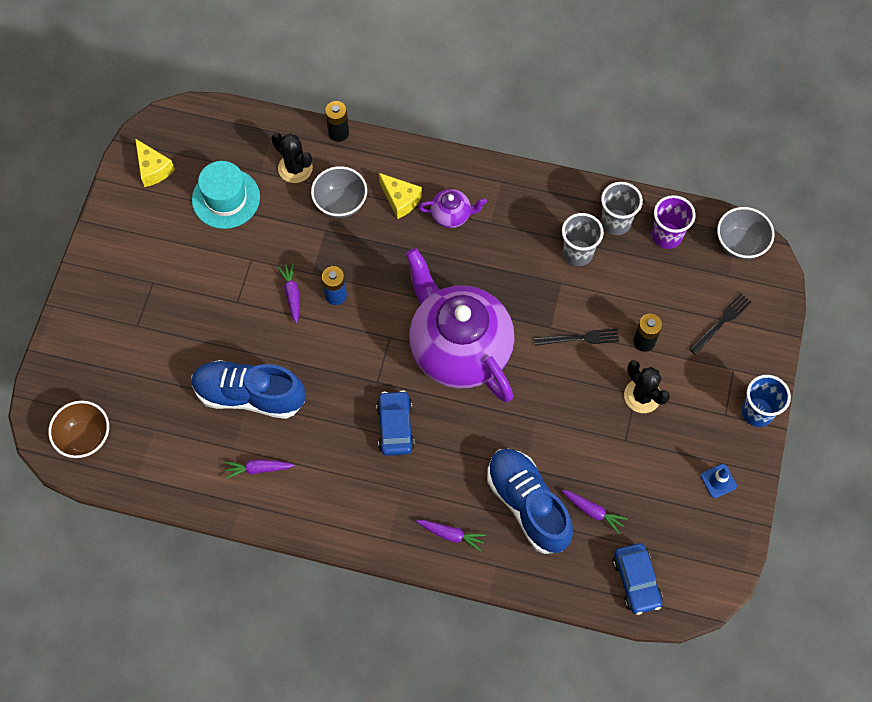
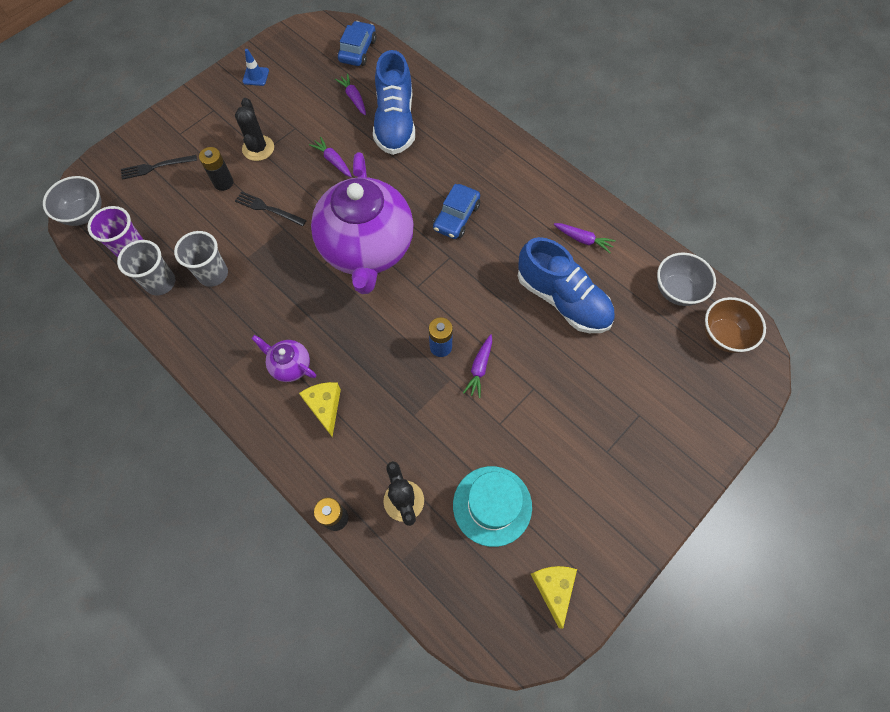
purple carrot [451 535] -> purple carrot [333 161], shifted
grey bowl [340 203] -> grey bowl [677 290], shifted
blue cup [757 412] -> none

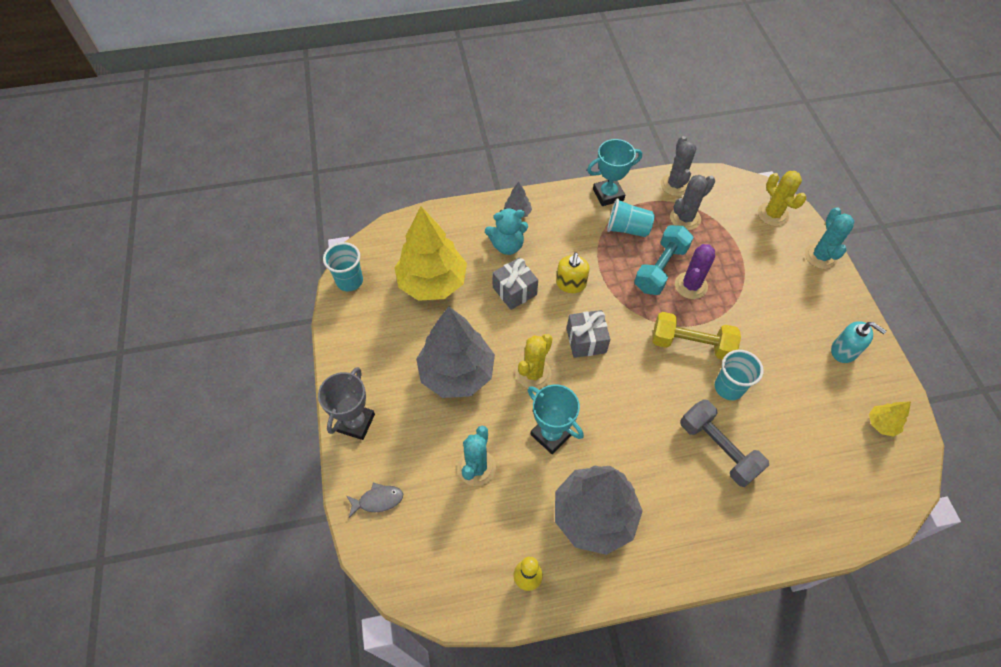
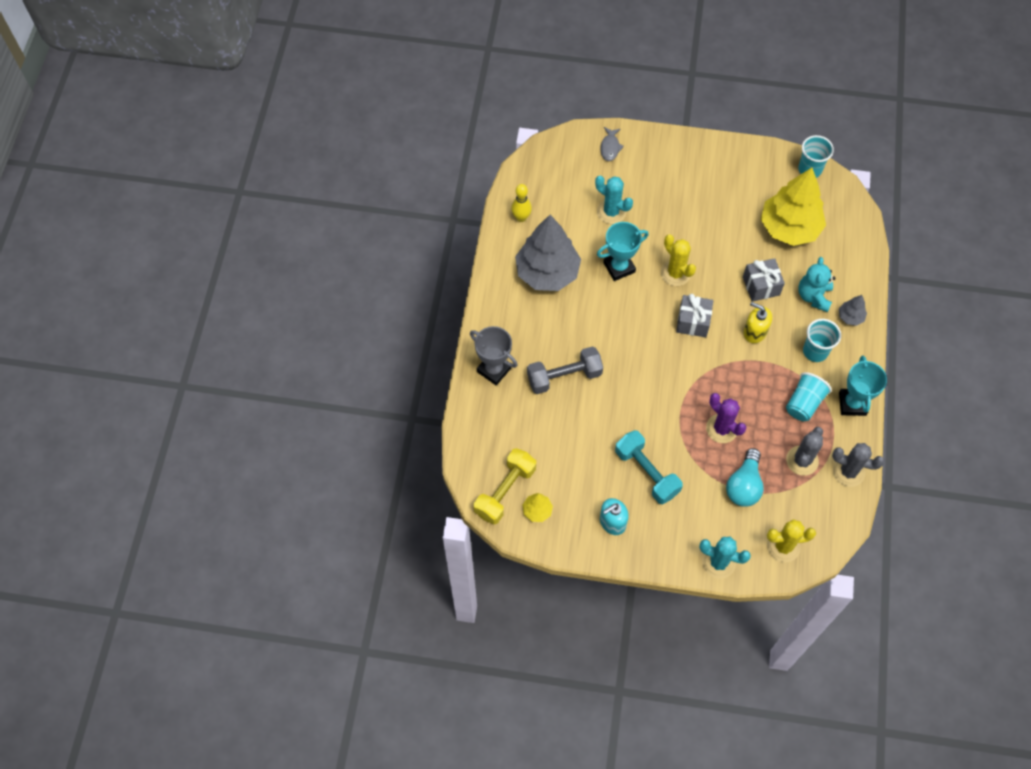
grey trophy [355 423] -> grey trophy [494 370], shifted
yellow dumbbell [691 344] -> yellow dumbbell [505 491], shifted
turquoise dumbbell [660 268] -> turquoise dumbbell [646 472], shifted
none -> turquoise light bulb [744 485]
grey cactus [685 218] -> grey cactus [802 460], 45 degrees clockwise
turquoise cup [728 387] -> turquoise cup [815 351], shifted
grey tree [457 373] -> none

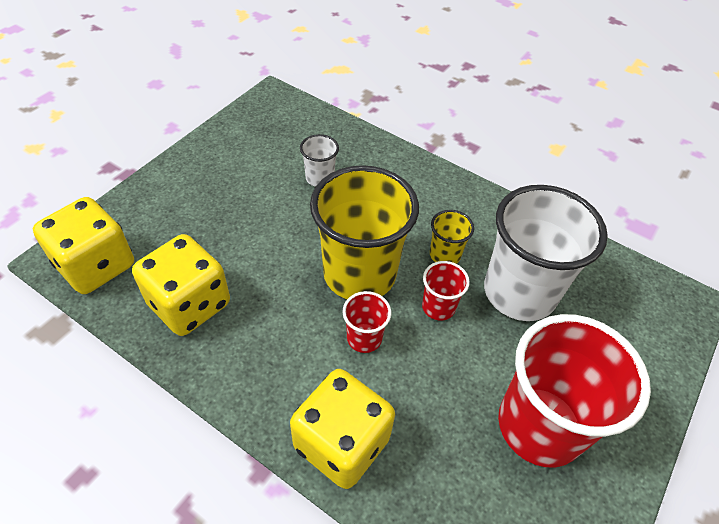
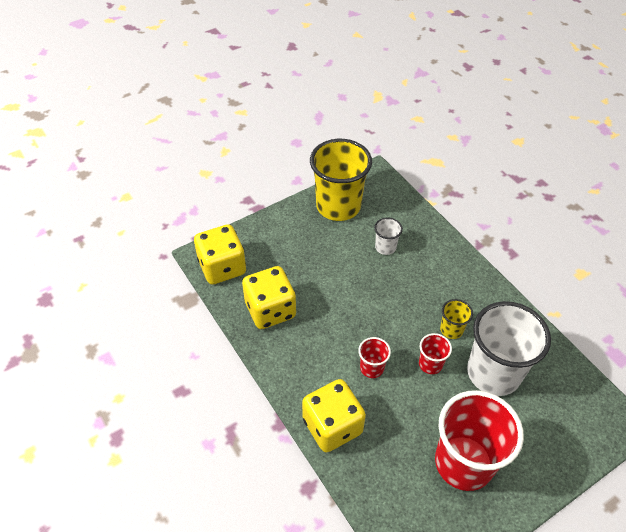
yellow cup [359 274] -> yellow cup [338 206], shifted

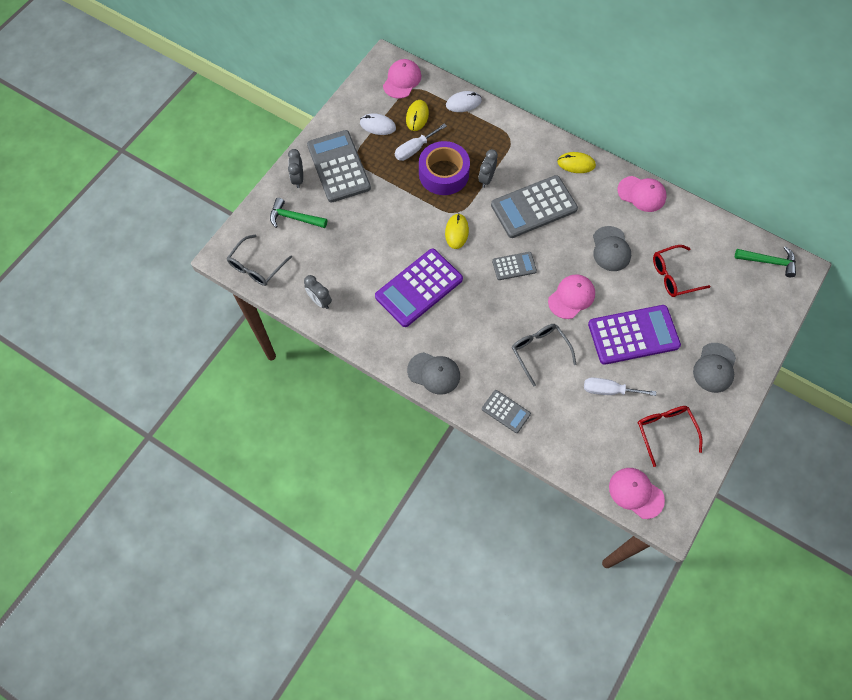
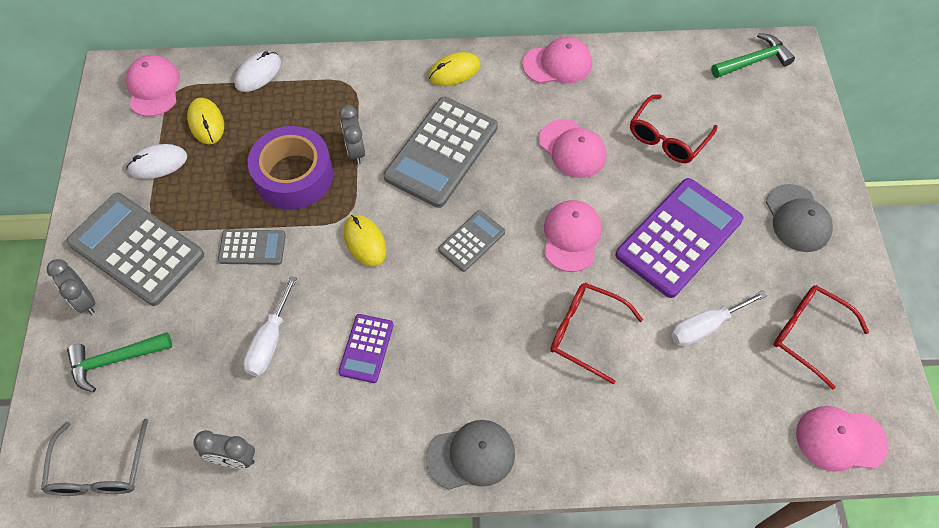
grey calculator [506 411] -> grey calculator [252 247], shifted
white screwdriver [414 149] -> white screwdriver [270 341], shifted
purple calculator [419 288] -> purple calculator [366 348], x0.51
grey cap [611 249] -> pink cap [572 149]
grey glasses [539 351] -> red glasses [585 332]

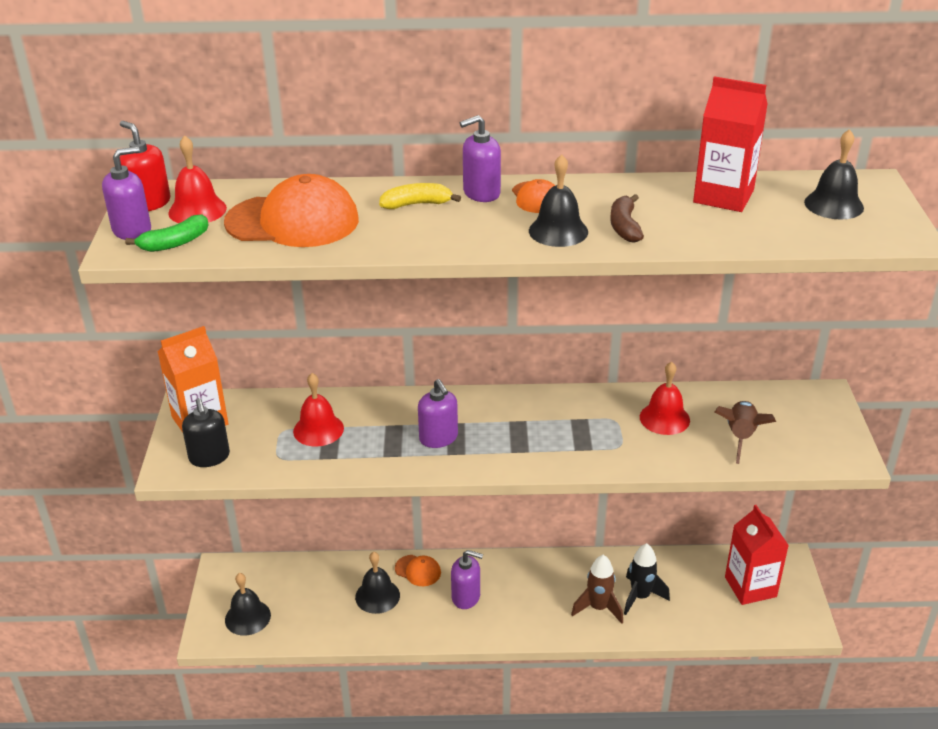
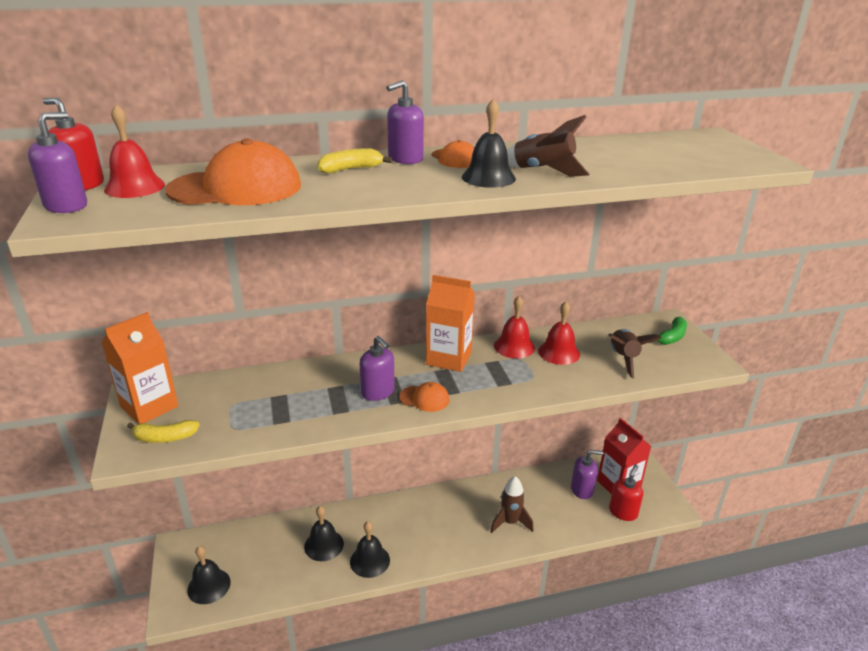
black soap dispenser [209 457] -> yellow banana [165 438]
black bell [834 205] -> black bell [370 561], shifted
orange cap [418 571] -> orange cap [424 398], shifted
none -> orange carton [449 358]
red bell [318 429] -> red bell [514 346], shifted
brown banana [624 227] -> brown rocket [543 171]
purple soap dispenser [466 597] -> purple soap dispenser [582 490], shifted
none -> red soap dispenser [623 512]
green banana [175 243] -> green banana [672 337], shifted
black rocket [640 597] -> none
red carton [723 196] -> none

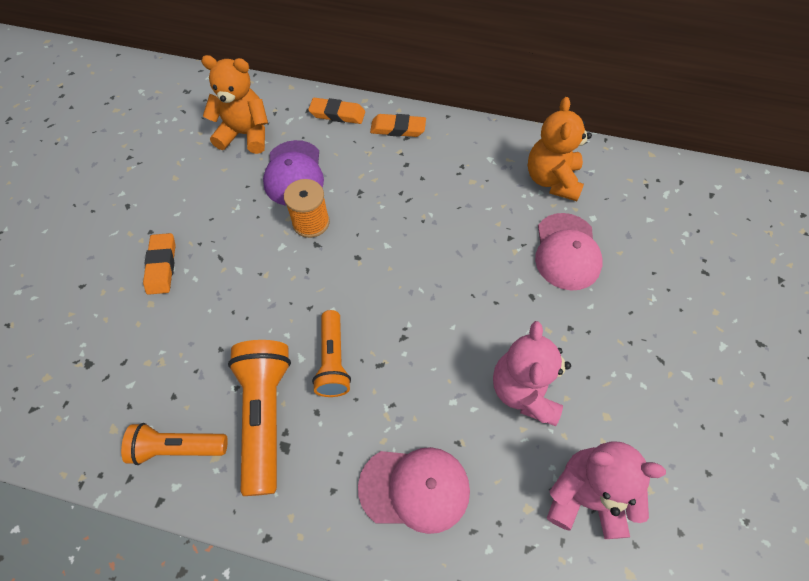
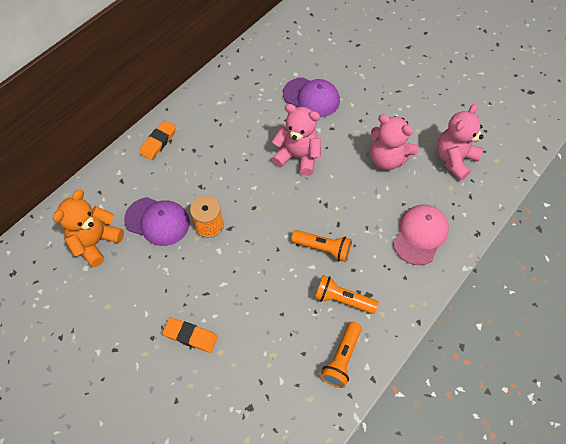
none -> pink teddy bear [298 156]
pink cap [566 252] -> purple cap [311 97]
orange flashlight [265 415] -> orange flashlight [342 299], x0.64
orange eraser [337 114] -> none
orange teddy bear [552 180] -> none

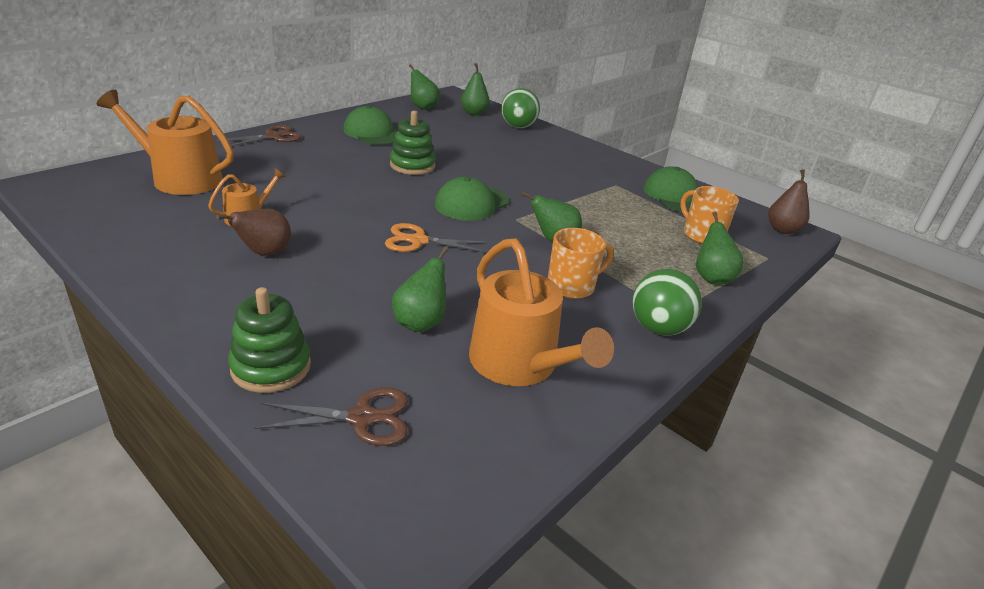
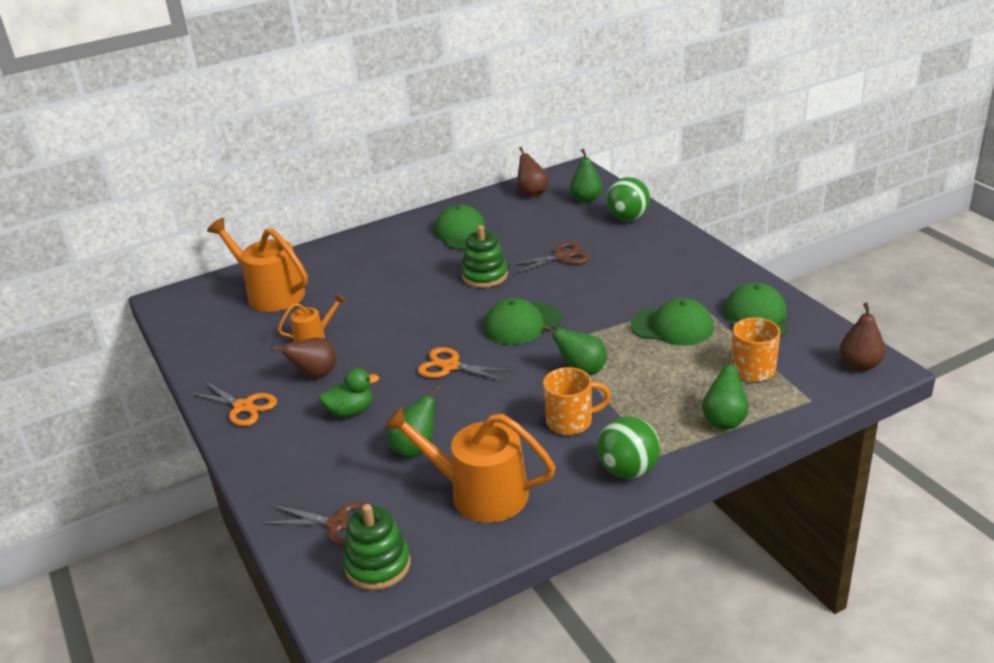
none -> orange scissors [243 407]
none -> green duck [350 411]
green stacking toy [271 367] -> green stacking toy [378 565], shifted
orange watering can [519 364] -> orange watering can [479 493], 120 degrees clockwise
brown scissors [273 137] -> brown scissors [562 257], shifted
green pear [422 107] -> brown pear [532 193]
none -> green cap [672 327]

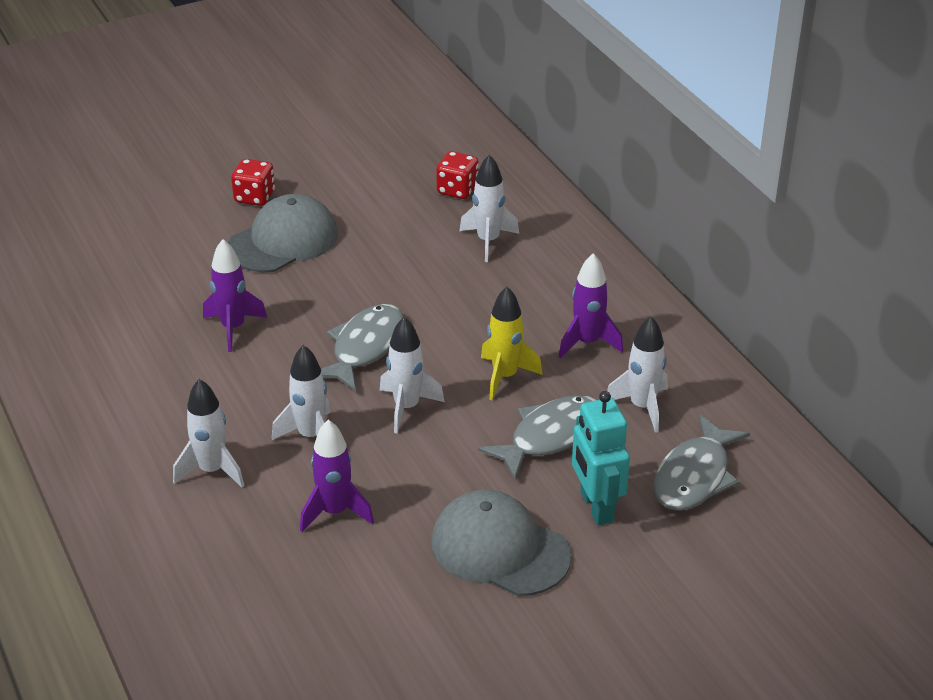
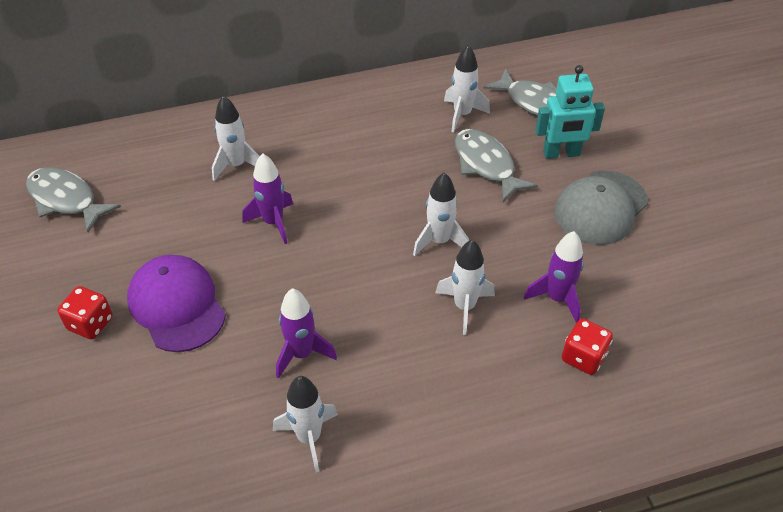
grey fish [365 347] -> grey fish [66 200], shifted
grey cap [283 241] -> purple cap [177 305]
purple rocket [587 343] -> purple rocket [273 222], shifted
white rocket [212 470] -> white rocket [309 438], shifted
red dice [457 190] -> red dice [583 357], shifted
yellow rocket [505 376] -> none

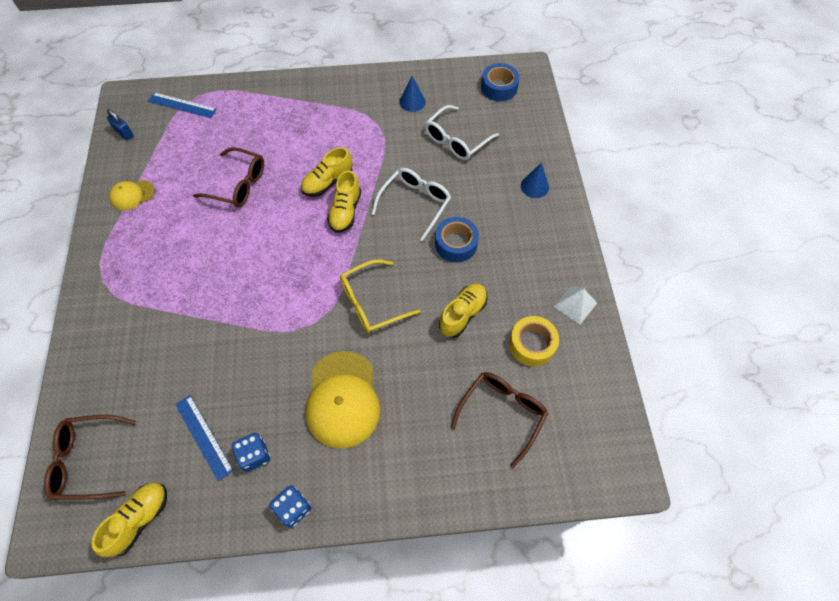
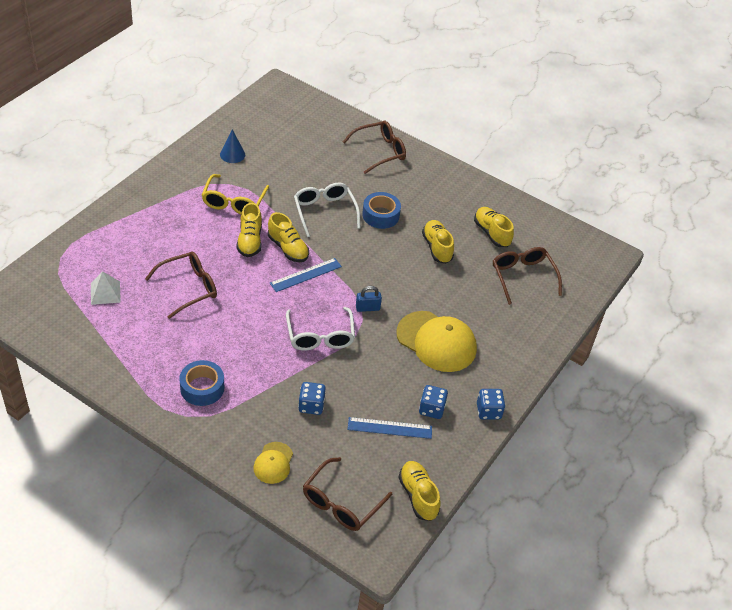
white pyramid [575 304] -> white pyramid [105 292], shifted
blue tape [499 87] -> blue tape [202 388], shifted
yellow glasses [371 302] -> yellow glasses [234 202], shifted
yellow cap [132 195] -> yellow cap [273 463], shifted
blue ruler [182 105] -> blue ruler [306 275], shifted
white glasses [456 140] -> white glasses [320 336], shifted
none -> blue dice [311 405]
blue cone [534 186] -> brown glasses [380 151]
blue padlock [124 133] -> blue padlock [367 308], shifted
yellow tape [532 344] -> yellow shoe [491 233]

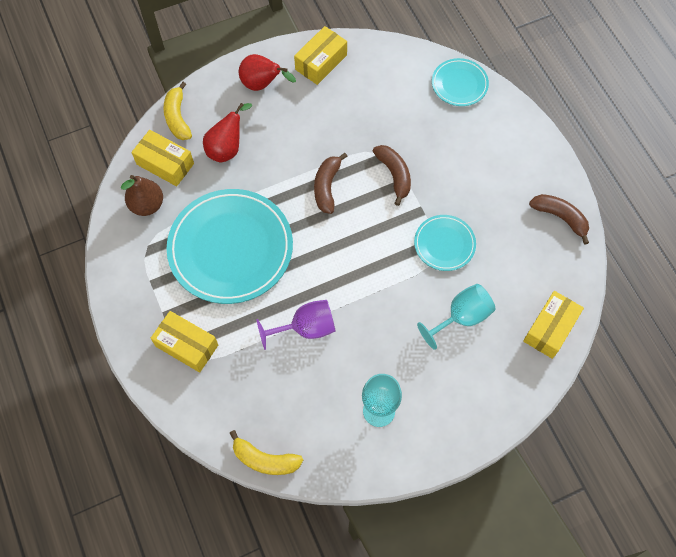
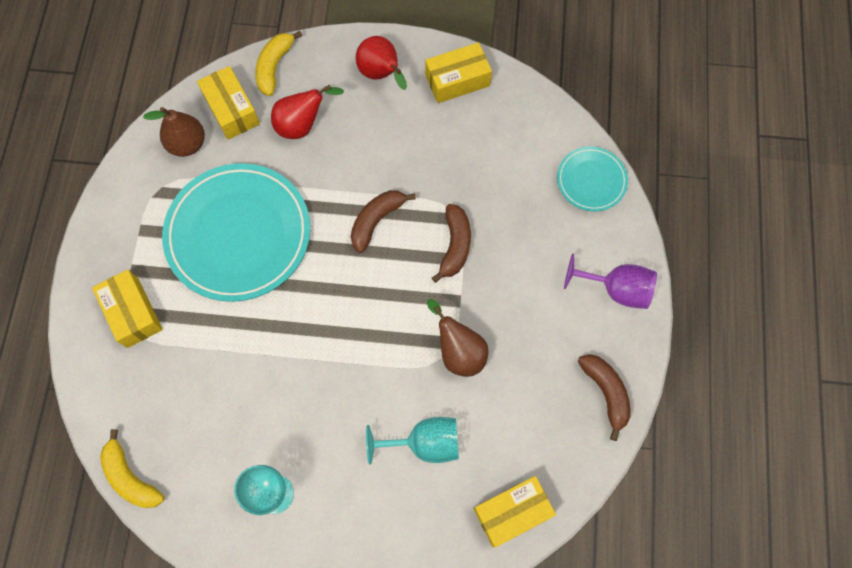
turquoise plate [444 244] -> brown pear [459 351]
purple goblet [306 328] -> purple goblet [616 289], shifted

